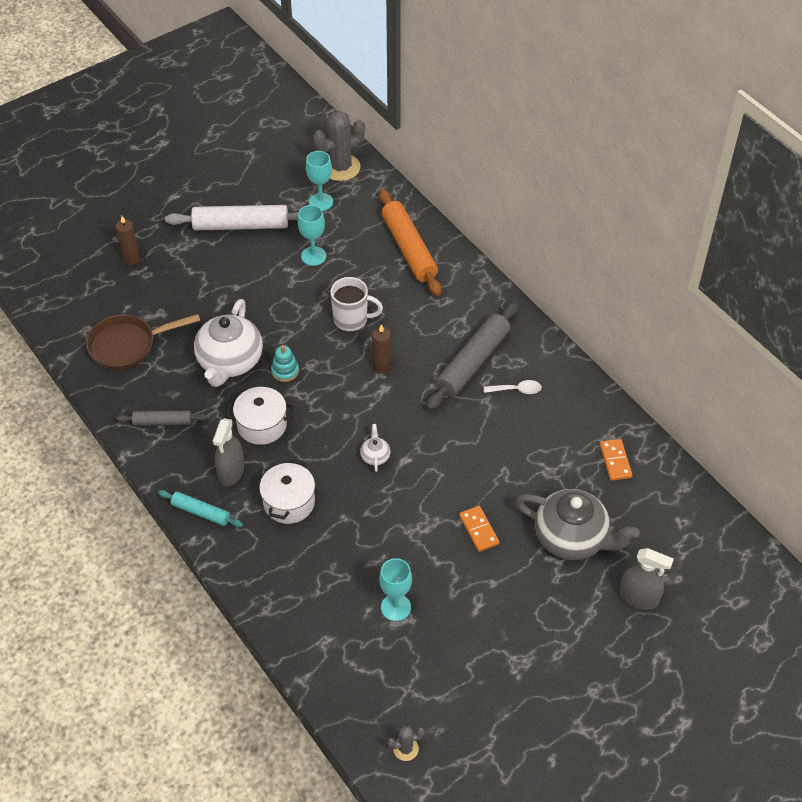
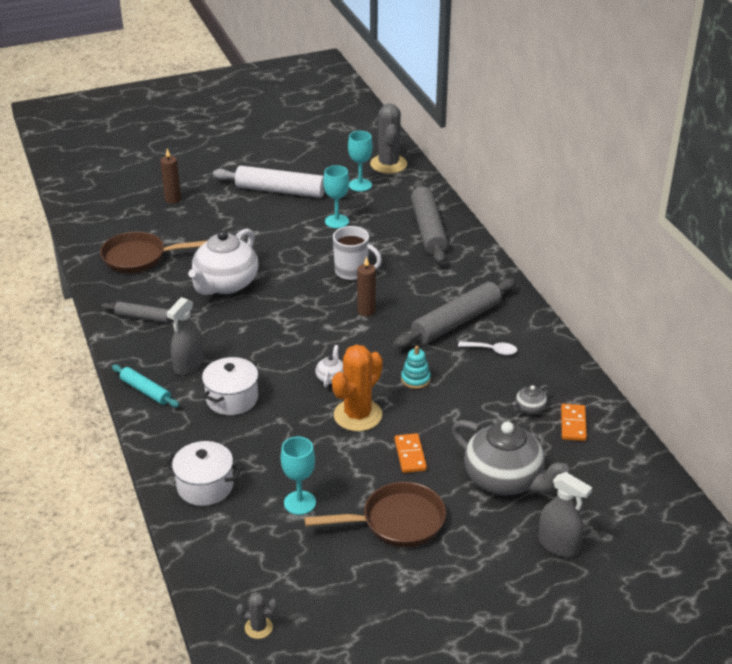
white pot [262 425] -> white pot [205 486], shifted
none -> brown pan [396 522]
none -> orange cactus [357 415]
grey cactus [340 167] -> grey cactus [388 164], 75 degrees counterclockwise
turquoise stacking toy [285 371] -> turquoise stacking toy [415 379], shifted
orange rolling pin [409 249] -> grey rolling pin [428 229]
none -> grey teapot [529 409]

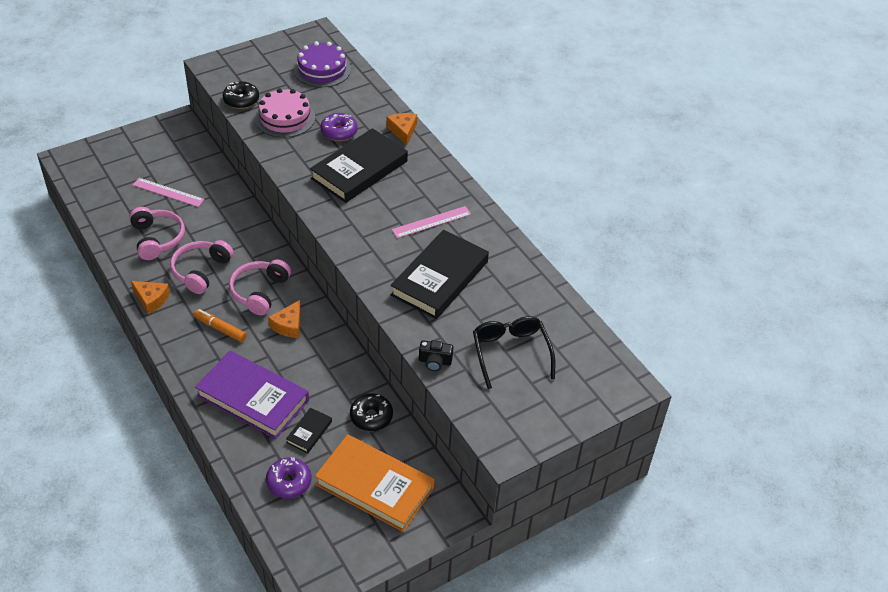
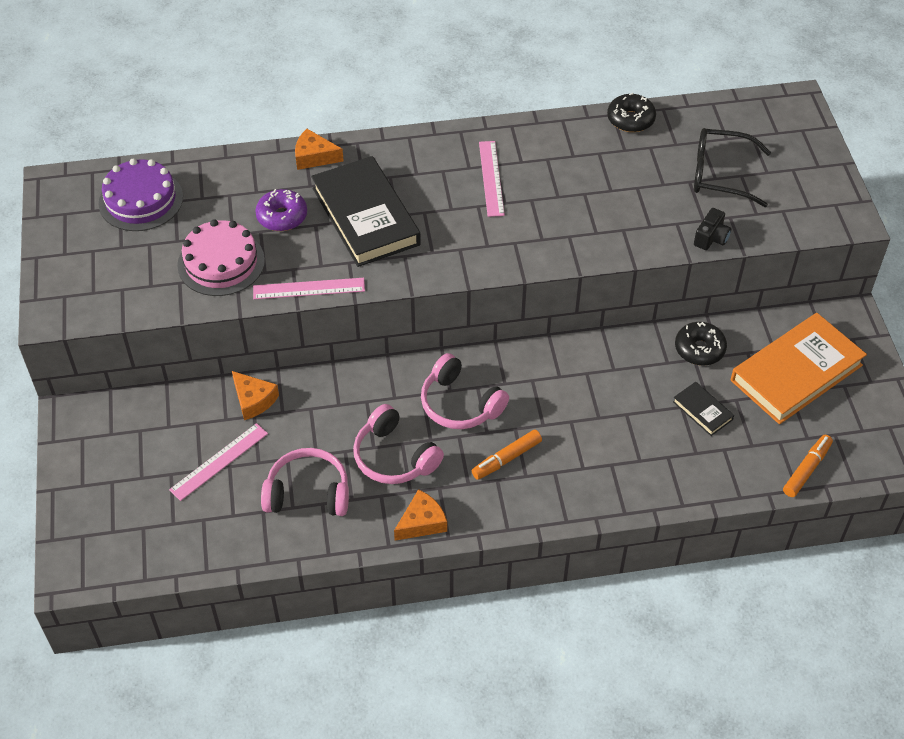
orange cheese [288 325] -> orange cheese [253 400], shifted
none -> pink ruler [309 288]
black donut [241 100] -> black donut [630 119], shifted
none -> orange marker [806 469]
purple book [253 398] -> none
purple donut [289 482] -> none
black book [440 278] -> none

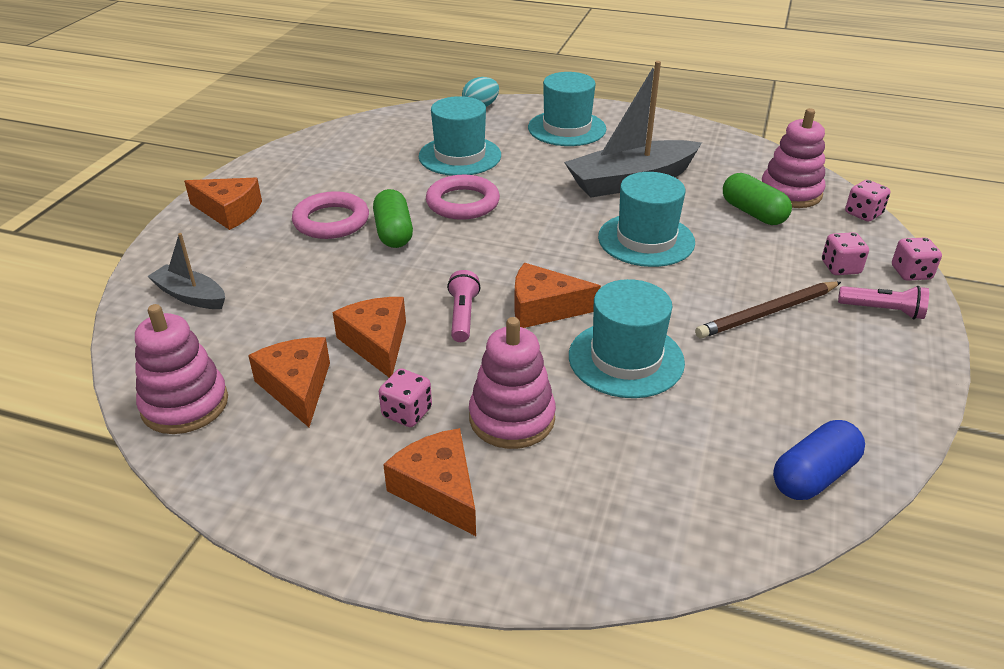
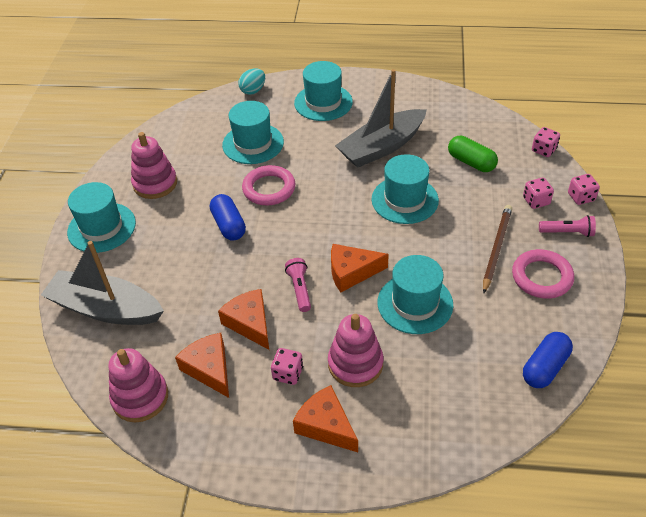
grey boat [190 296] -> grey boat [106 309], x1.90
orange cheese [229 211] -> turquoise hat [101 227]
pink stacking toy [790 193] -> pink stacking toy [155 183], shifted
green capsule [393 232] -> blue capsule [229 225]
brown pencil [767 313] -> brown pencil [496 248], 150 degrees clockwise
pink ring [331 221] -> pink ring [541 277], shifted

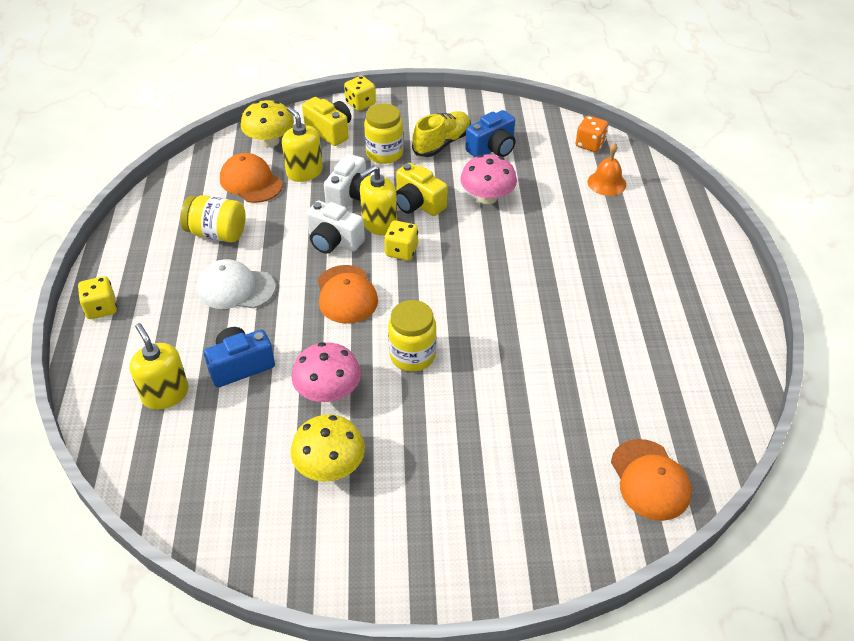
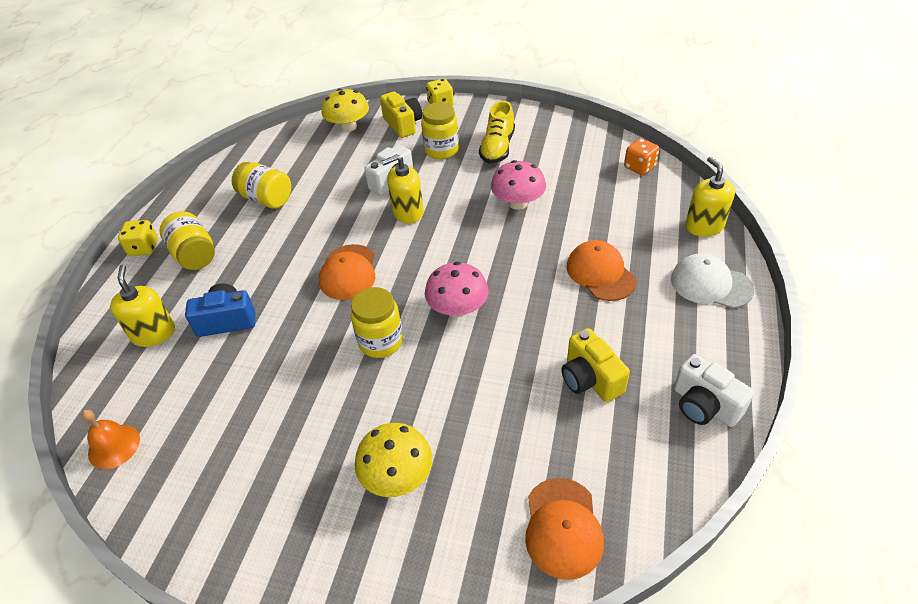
orange bell [606 183] -> orange bell [114 446], shifted
none -> yellow jar [194 255]
yellow mushroom [330 466] -> yellow mushroom [397 476], shifted
pink mushroom [328 391] -> pink mushroom [458 309], shifted
yellow shoe [442 143] -> yellow shoe [497 148], 135 degrees clockwise
yellow camera [418 204] -> yellow camera [590 379], shifted
orange cap [251 182] -> orange cap [600 273], shifted
white cap [236 288] -> white cap [710 284], shifted
white camera [334 241] -> white camera [704 405], shifted
yellow soap dispenser [304 172] -> yellow soap dispenser [704 226], shifted
yellow dice [401 251] -> none
blue camera [492 148] -> none

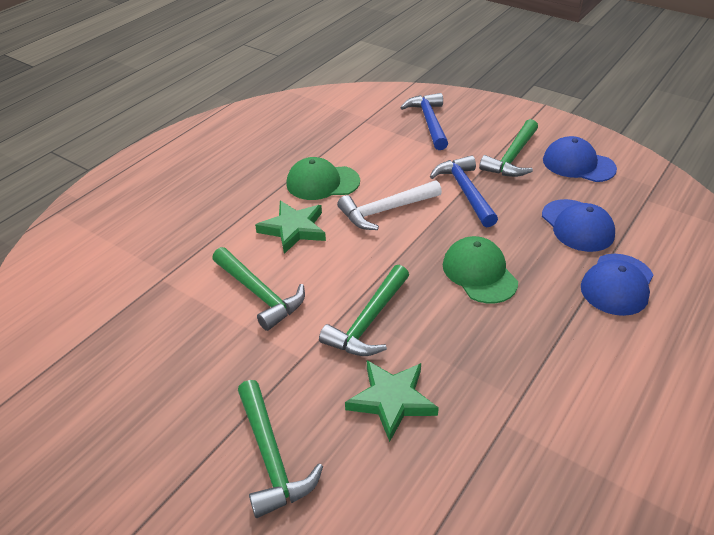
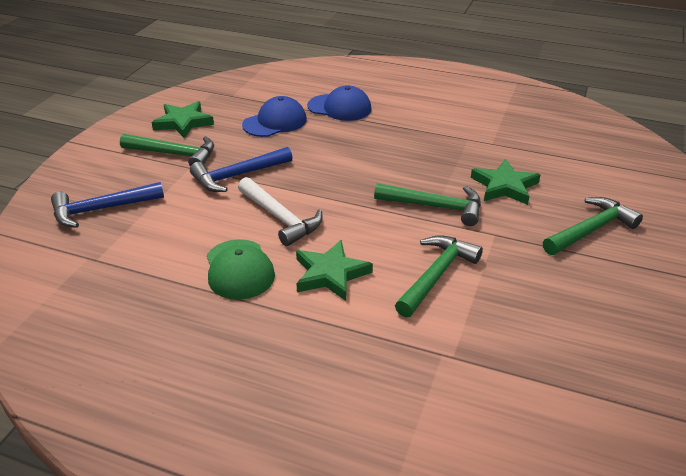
blue cap [578 164] -> green star [183 122]
green cap [479 273] -> none

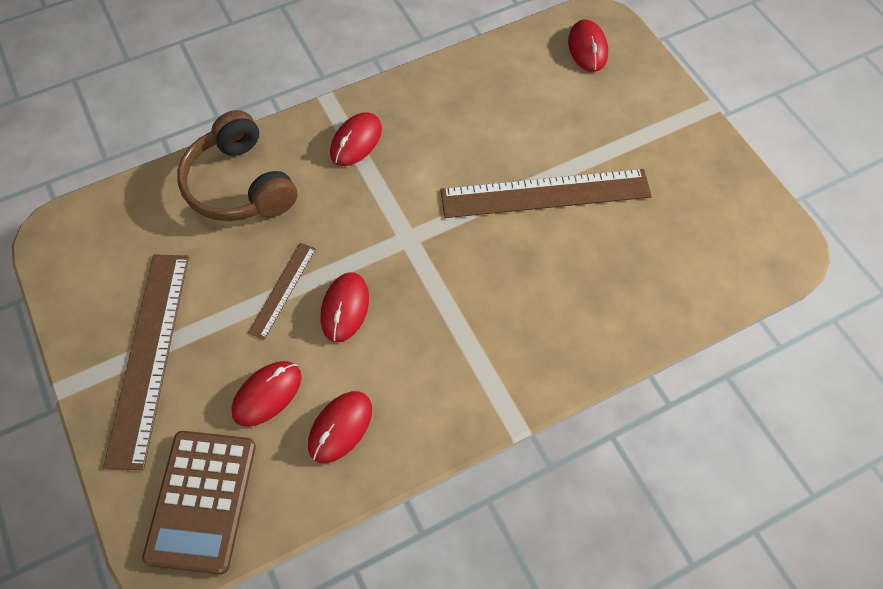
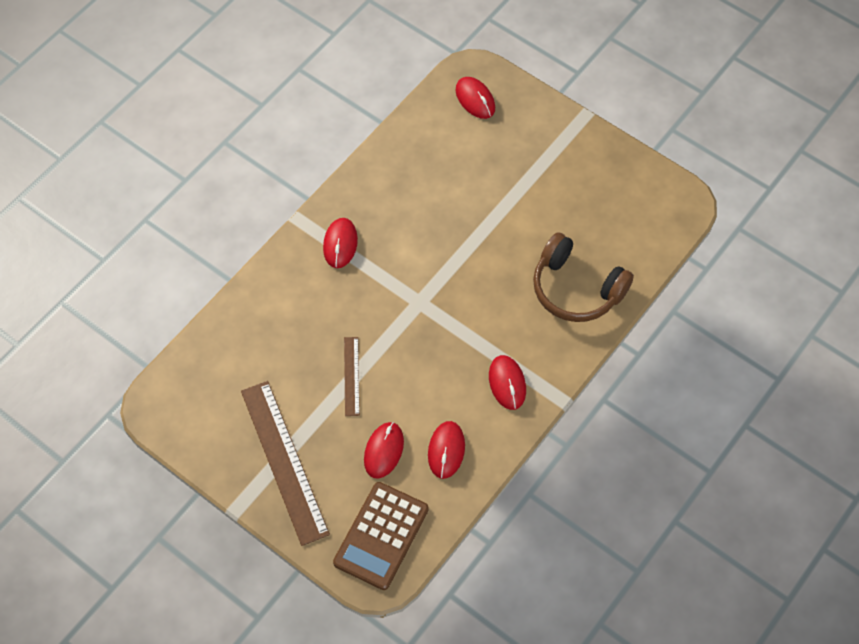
brown calculator [202 501] -> brown calculator [381 536], 45 degrees clockwise
red mouse [345 308] -> red mouse [507 383], shifted
brown headphones [240 185] -> brown headphones [576 289], shifted
brown ruler [545 193] -> none

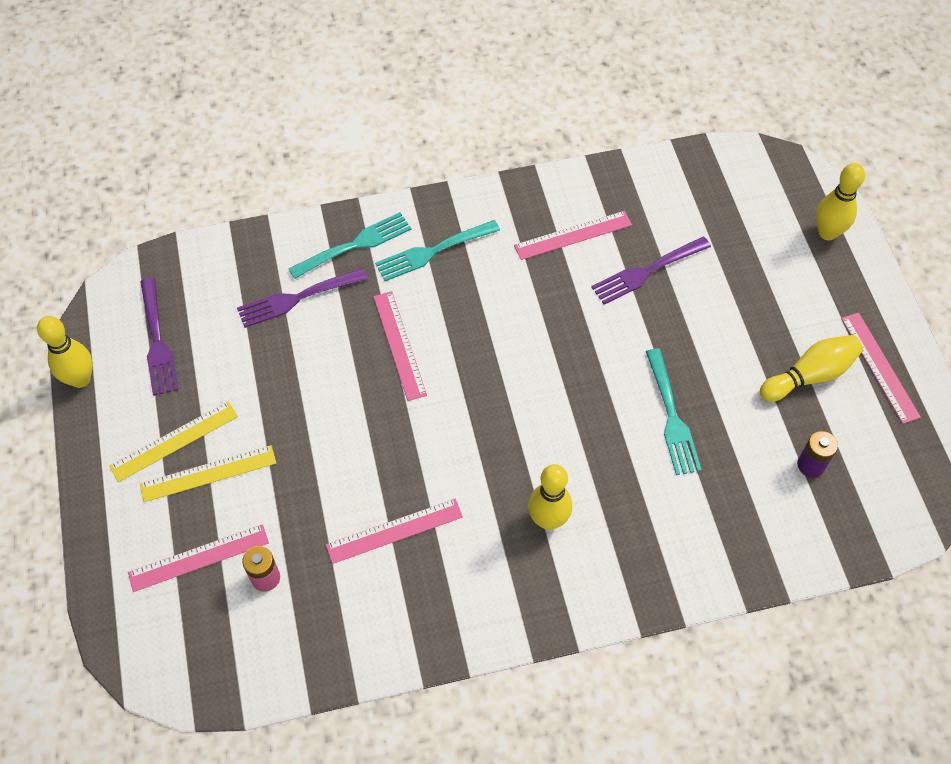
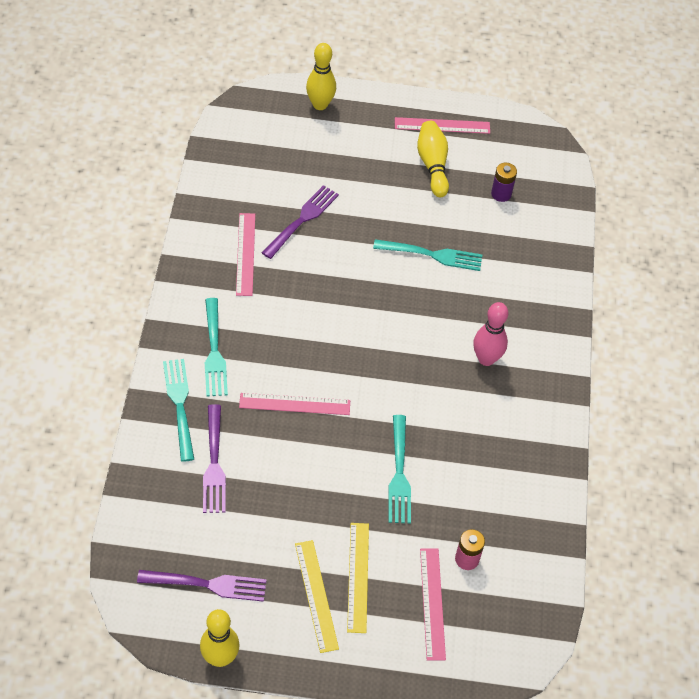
purple fork [647 271] -> purple fork [302 220], 135 degrees counterclockwise
none -> turquoise fork [399 473]
yellow bowling pin [548 520] -> pink bowling pin [486 359]
pink ruler [394 531] -> none

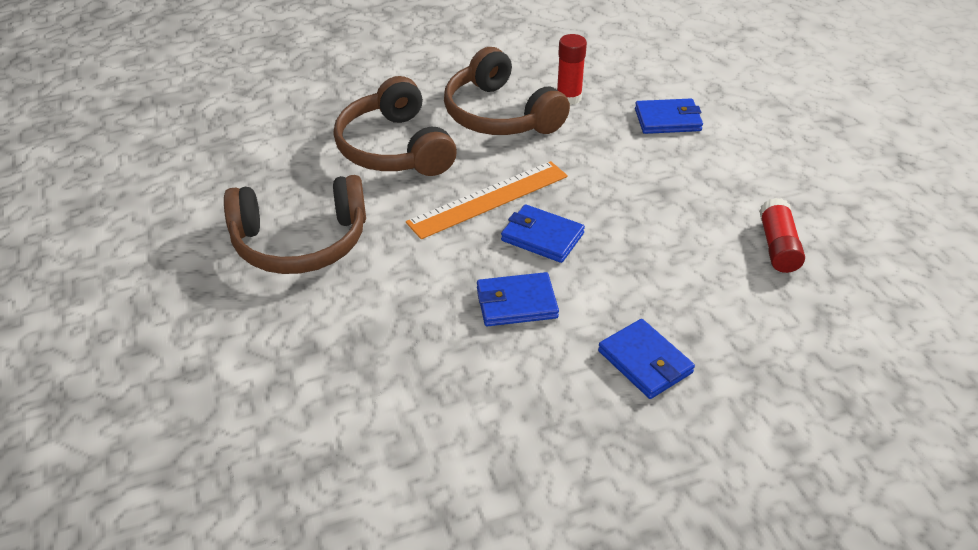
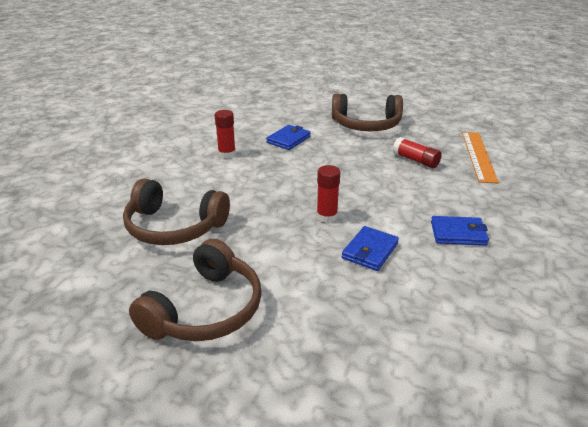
blue wallet [542 237] -> red glue stick [327 216]
brown headphones [500 115] -> brown headphones [366 125], shifted
orange ruler [489 199] -> orange ruler [478 156], shifted

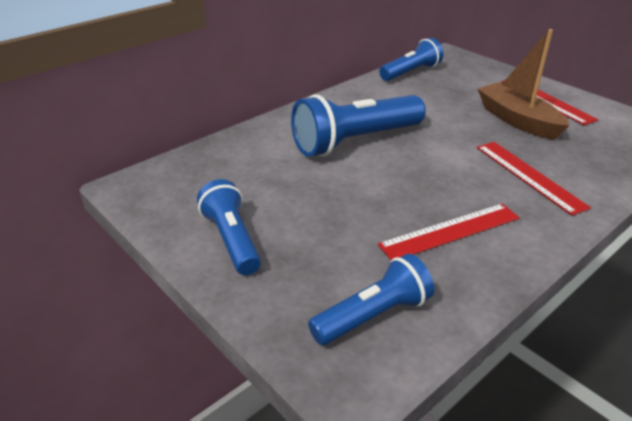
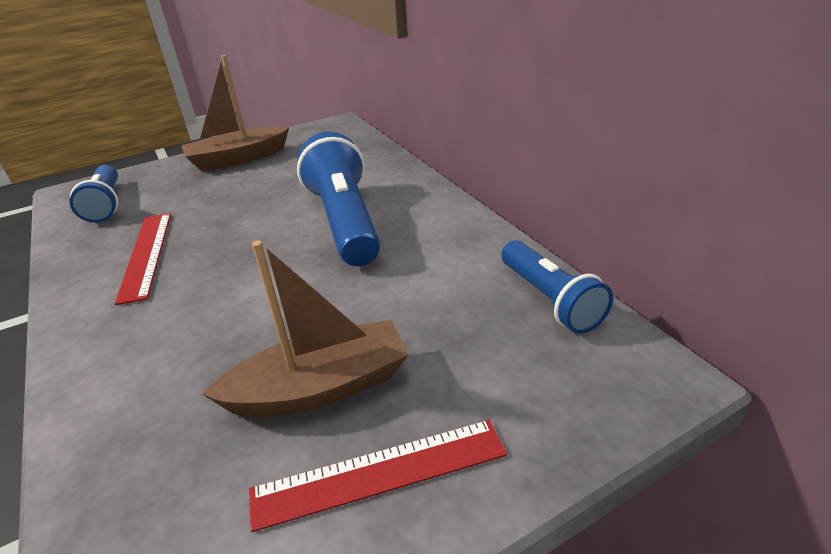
blue flashlight [231 240] -> brown boat [238 159]
red ruler [529 176] -> none

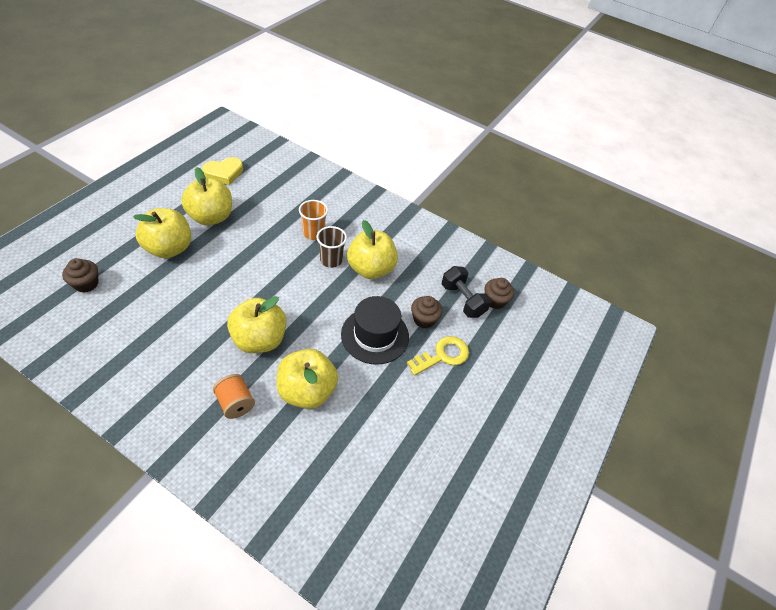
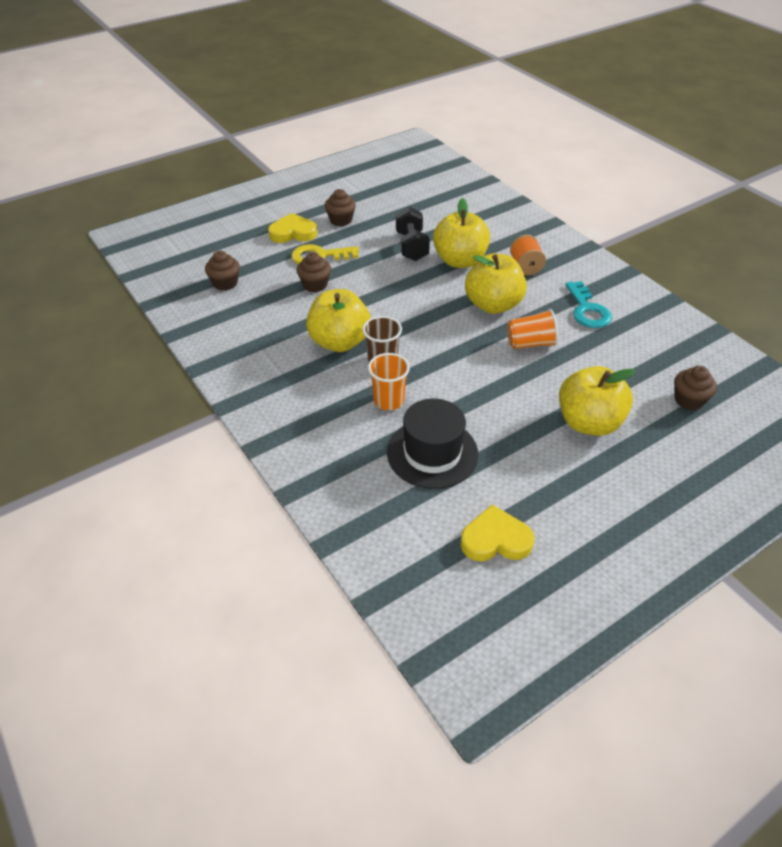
none -> yellow heart [293 233]
none -> brown cupcake [341 220]
black hat [375 335] -> black hat [432 453], shifted
black dumbbell [462 300] -> black dumbbell [411 246], shifted
none -> orange cup [530 343]
none -> turquoise key [587 310]
yellow apple [211 217] -> none

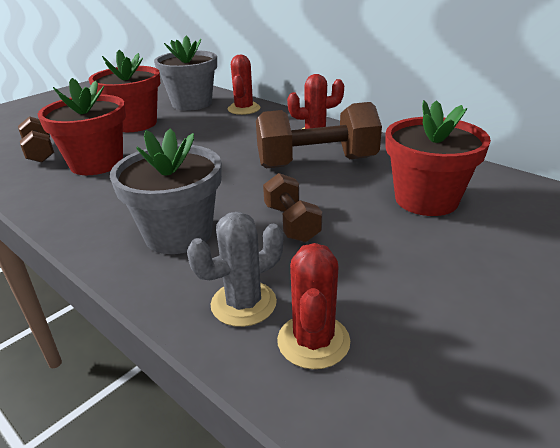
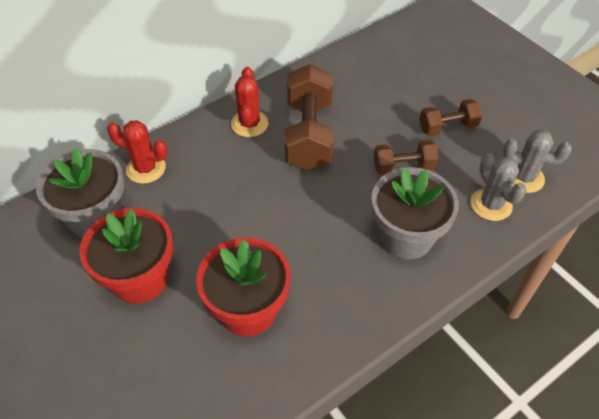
brown dumbbell [40 152] -> brown dumbbell [447 127], shifted
red cactus [313 341] -> grey cactus [523 177]
red flower pot [426 199] -> none

